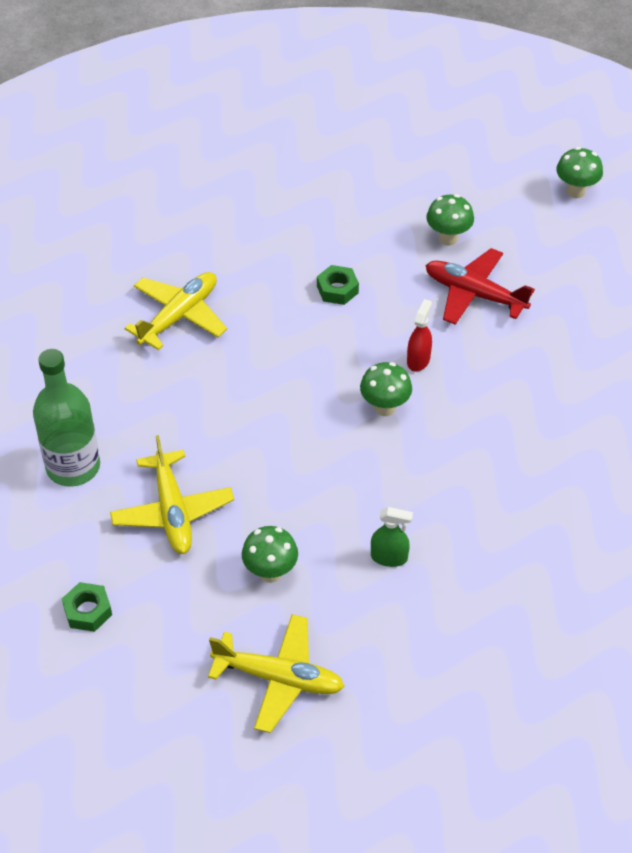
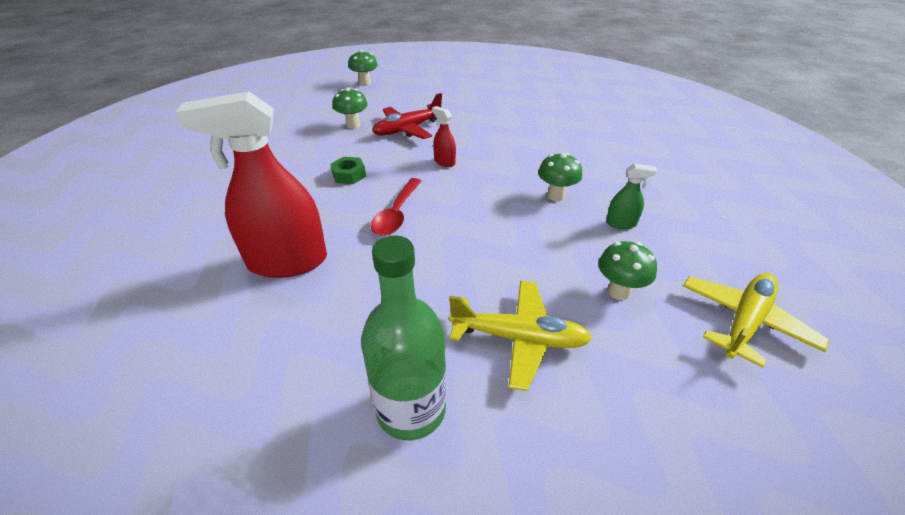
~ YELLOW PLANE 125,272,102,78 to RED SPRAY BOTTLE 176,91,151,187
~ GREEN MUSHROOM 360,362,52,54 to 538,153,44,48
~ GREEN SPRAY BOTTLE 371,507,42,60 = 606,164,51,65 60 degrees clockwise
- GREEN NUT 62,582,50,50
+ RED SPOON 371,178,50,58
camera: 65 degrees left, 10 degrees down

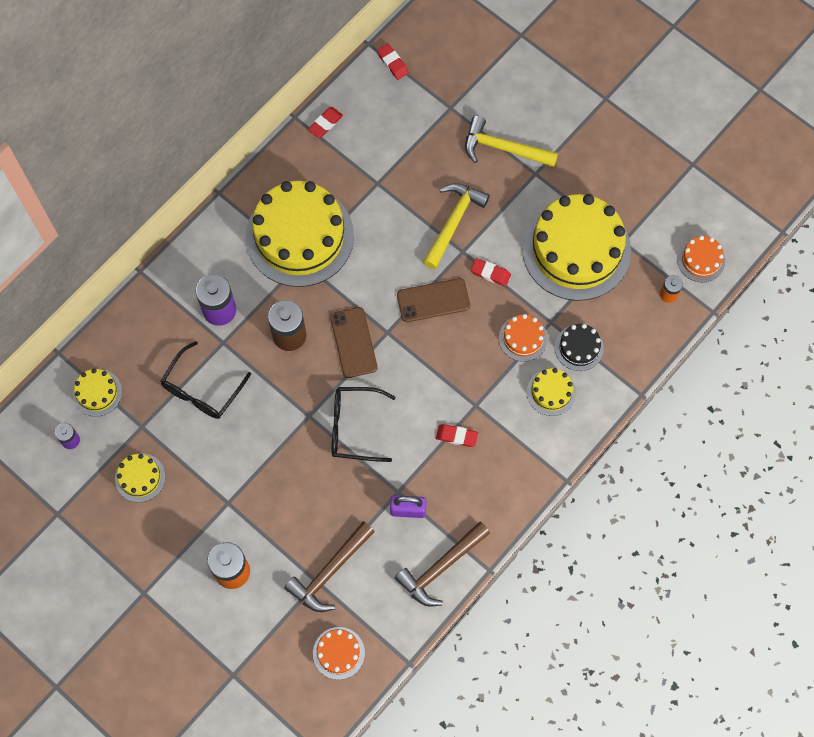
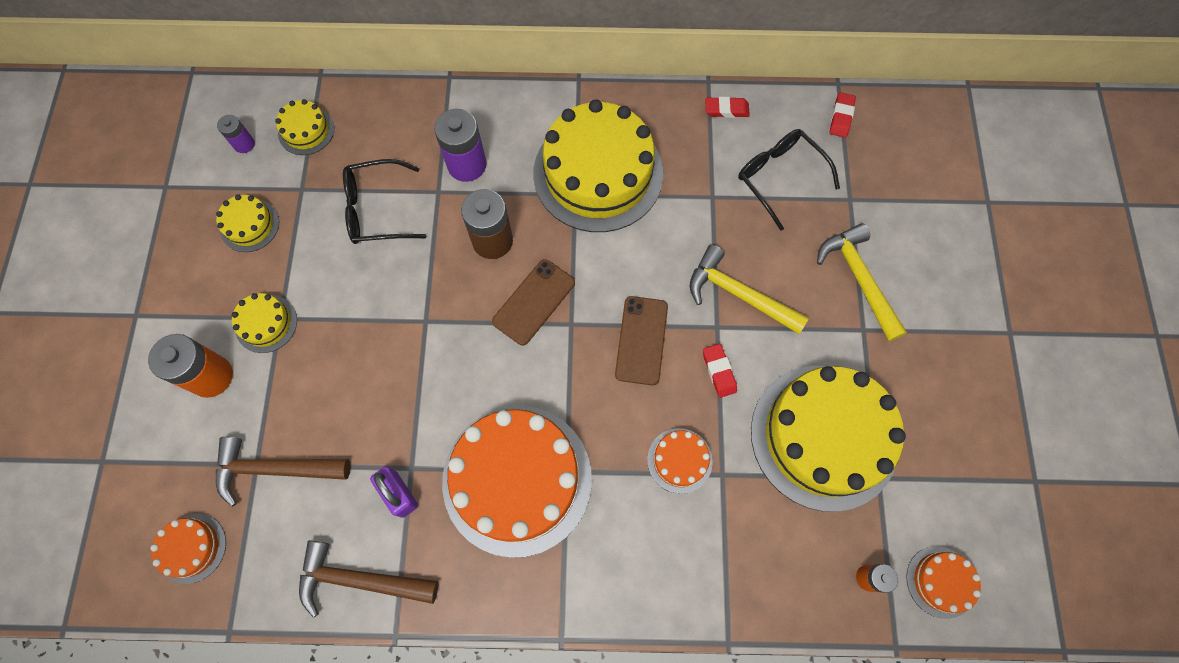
~ YELLOW HAMMER 423,183,67,86 = 690,245,119,89 135 degrees counterclockwise
~ BROWN PHONE 397,278,73,44 = 615,296,53,89 60 degrees clockwise
- BLACK CAKE 555,324,49,47
~ YELLOW CAKE 527,368,49,48 to 232,293,65,60
~ BLACK GLASSES 332,387,64,75 to 738,129,102,102
~ RED ERASER 436,424,42,23 to ORANGE CAKE 442,406,150,152
camera: 50 degrees right, 0 degrees up

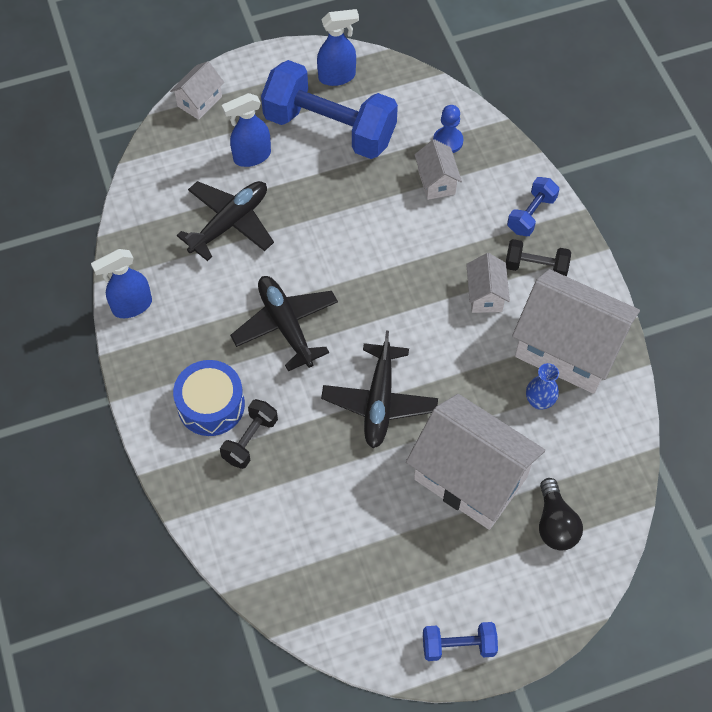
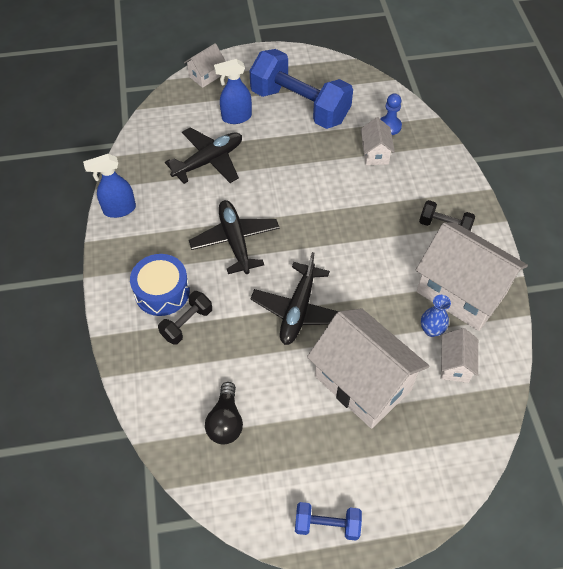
- BLUE SPRAY BOTTLE 317,9,42,77
- BLUE DUMBBELL 507,177,52,59
~ WHITE HOUSE 466,253,44,60 to 441,328,37,55
~ BLACK LIGHT BULB 539,478,44,73 to 205,382,38,62
camera: 10 degrees right, 5 degrees down

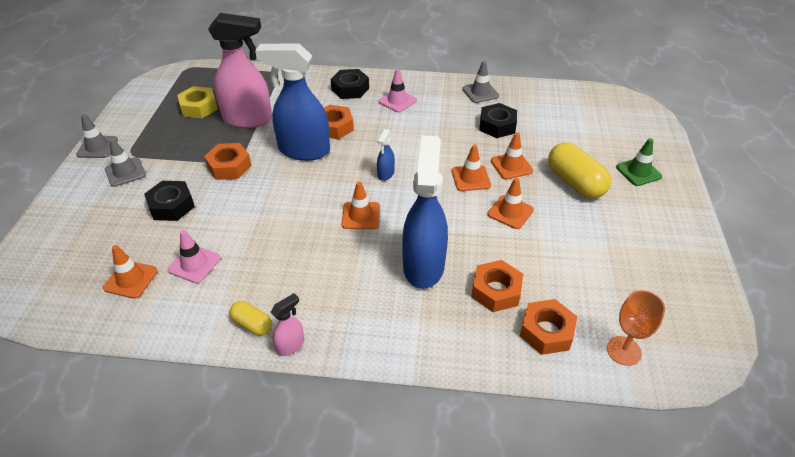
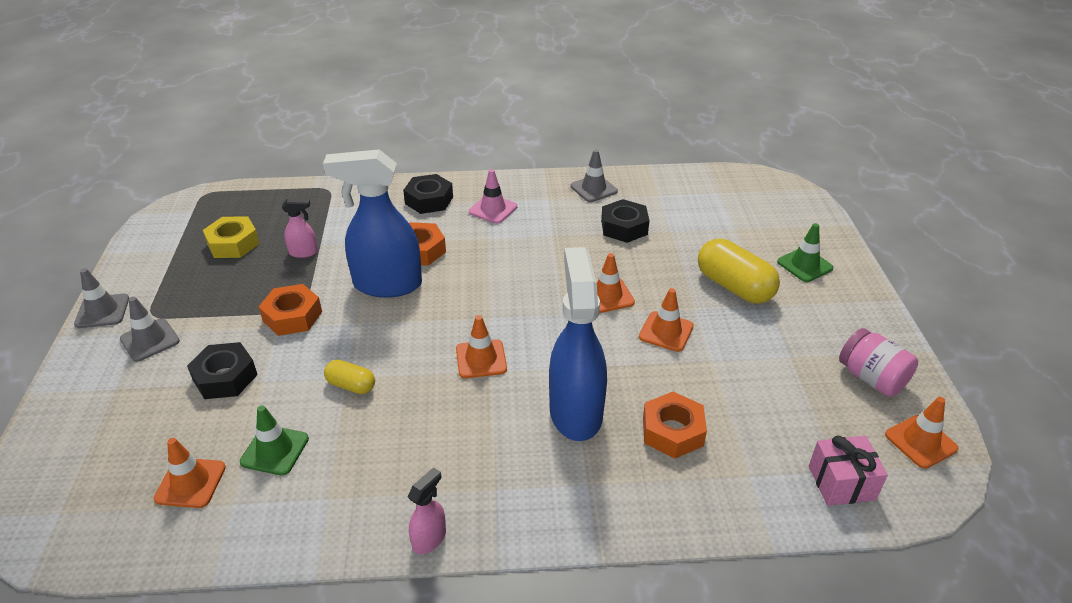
~ PINK SPRAY BOTTLE 208,13,64,115 = 282,198,36,60 x0.44
- BLUE SPRAY BOTTLE 377,129,18,52
~ ORANGE TRAFFIC CONE 491,132,42,47 to 885,397,73,72
~ PINK TRAFFIC CONE 168,230,53,53 to GREEN TRAFFIC CONE 240,405,69,71
~ ORANGE GOBLET 607,290,58,76 to PINK GIFT 809,435,79,71
- ORANGE NUT 520,299,58,56
~ YELLOW CAPSULE 230,301,42,35 to 324,360,51,34
+ PINK JAR 839,328,79,69
camera: 10 degrees left, 5 degrees down

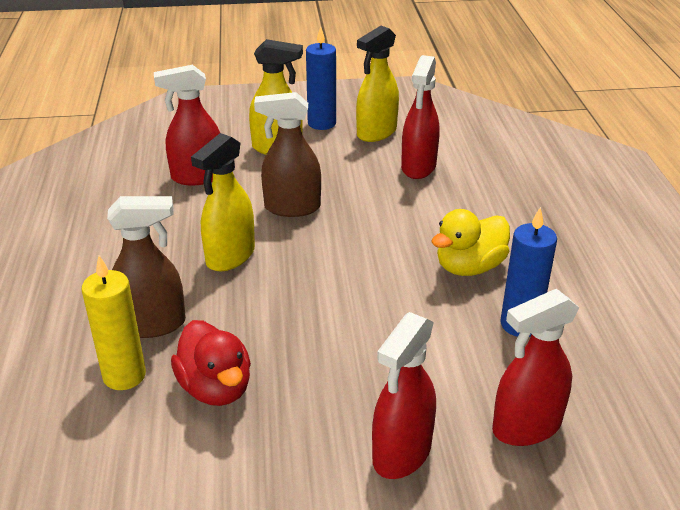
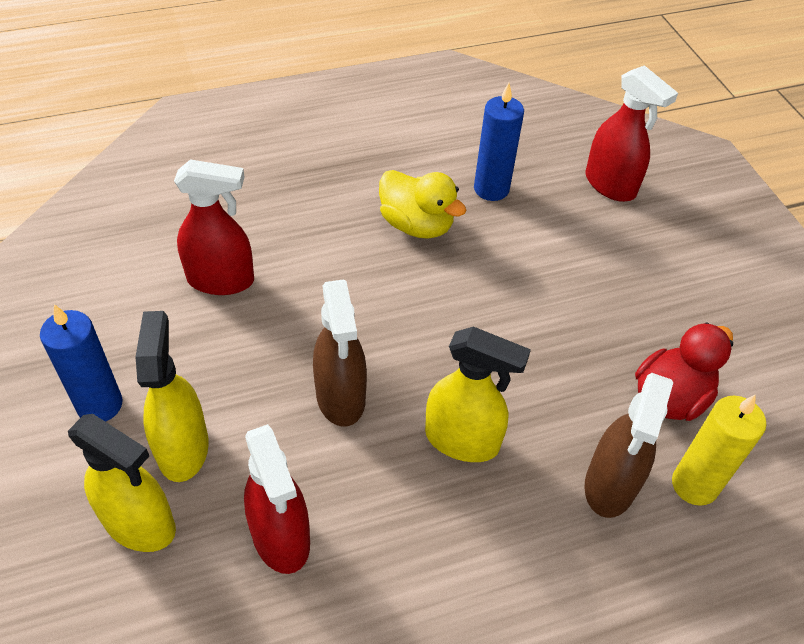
~ YELLOW SPRAY BOTTLE 356,26,43,116 to 68,414,108,138
~ BROWN SPRAY BOTTLE 107,196,79,142 = 585,373,88,145 135 degrees counterclockwise
- RED SPRAY BOTTLE 372,312,64,167
camera: 105 degrees left, 15 degrees up

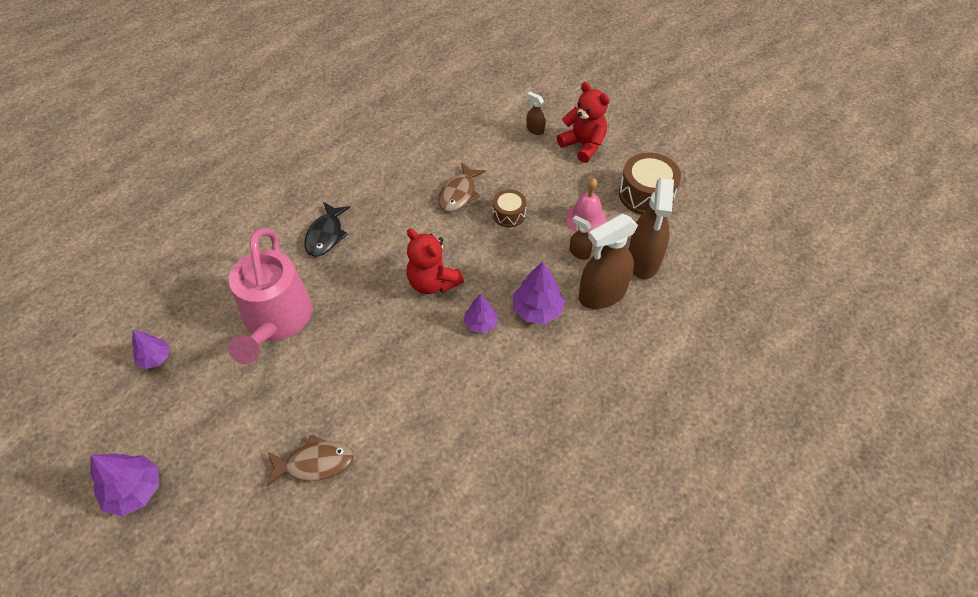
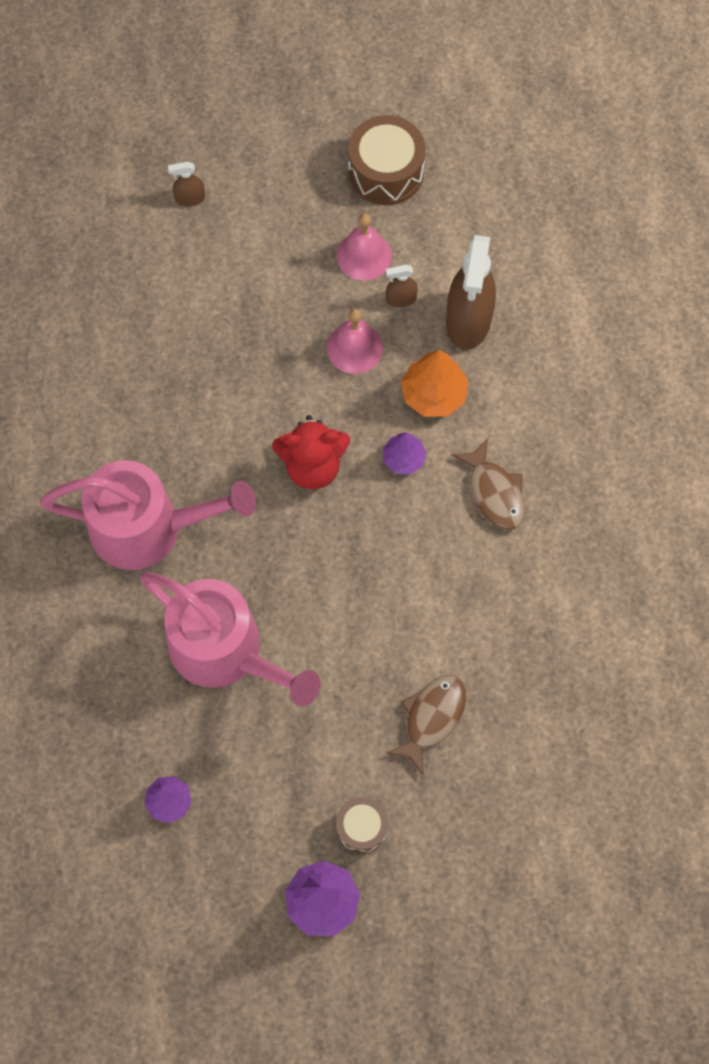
- RED TEDDY BEAR 557,82,53,81
~ BROWN FISH 438,163,48,49 to 452,439,73,91
- BROWN SPRAY BOTTLE 628,178,46,101
~ BROWN DRUM 493,189,33,38 to 336,797,52,57
~ BLACK FISH 304,202,46,55 to PINK WATERING CAN 40,460,216,110
~ PURPLE TREE 513,261,52,63 to ORANGE TREE 401,350,67,67
+ PINK BELL 327,309,56,65
camera: 50 degrees left, 15 degrees up

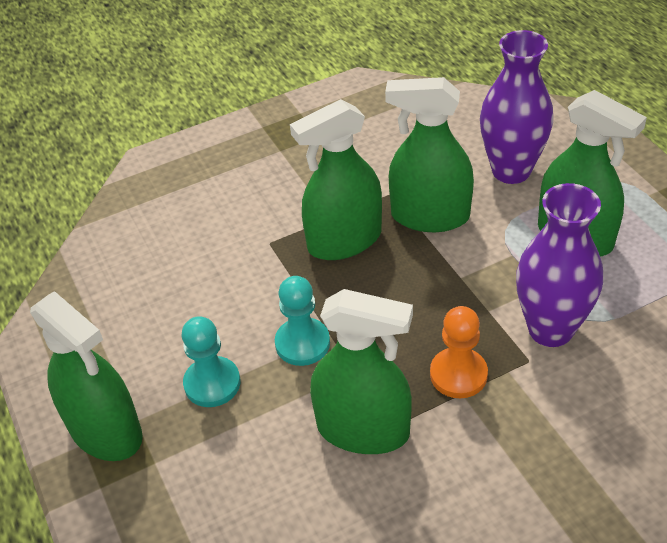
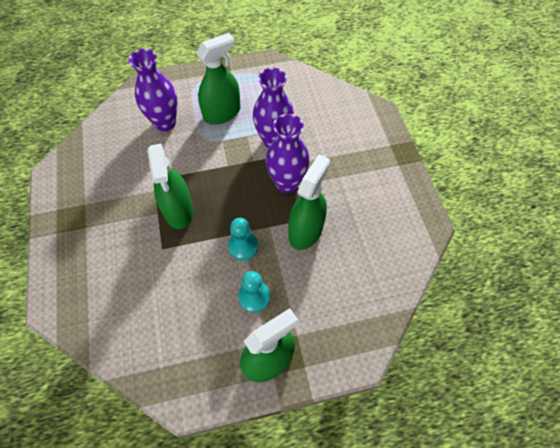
- GREEN SPRAY BOTTLE 385,77,89,155
~ ORANGE PAWN 430,306,58,92 to PURPLE VASE 266,114,43,79
camera: 80 degrees left, 15 degrees up

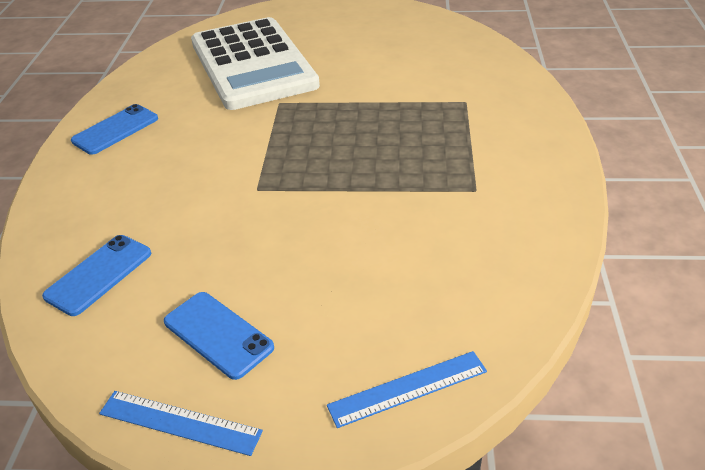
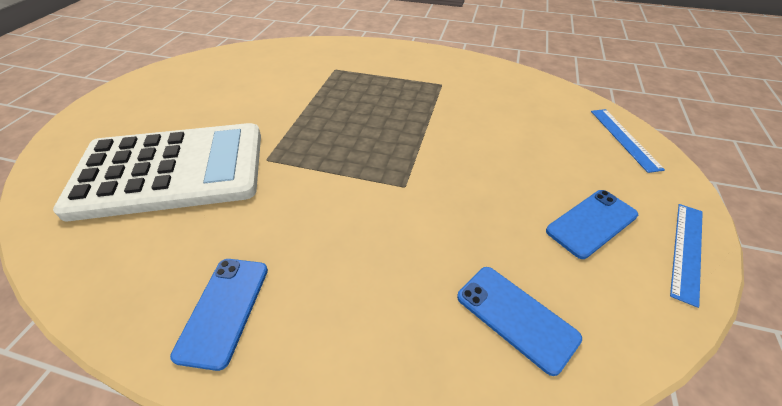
~ BLUE PHONE 71,104,87,51 = 170,259,98,112 45 degrees clockwise
camera: 80 degrees left, 5 degrees up

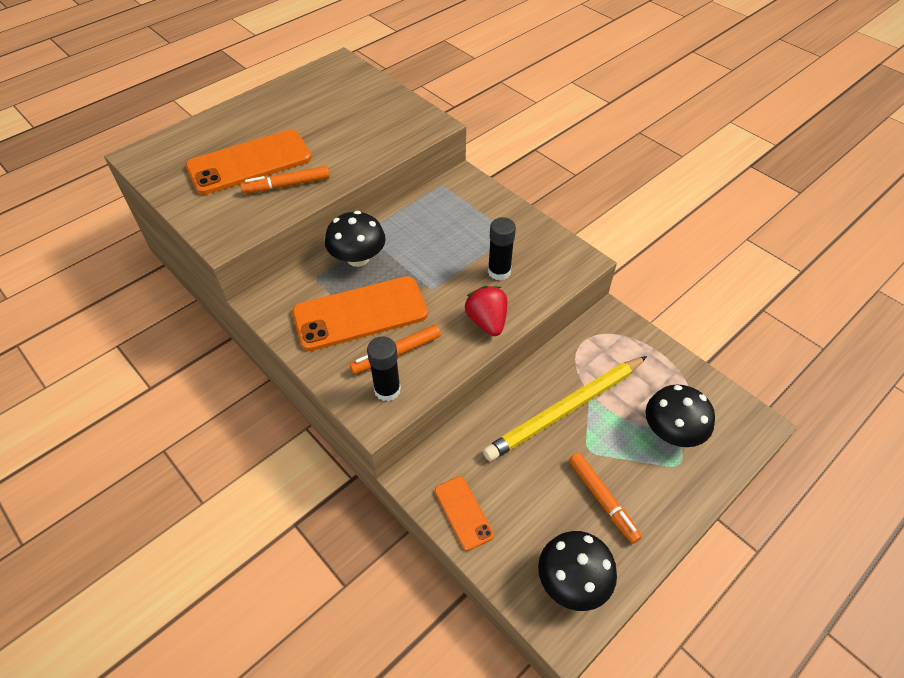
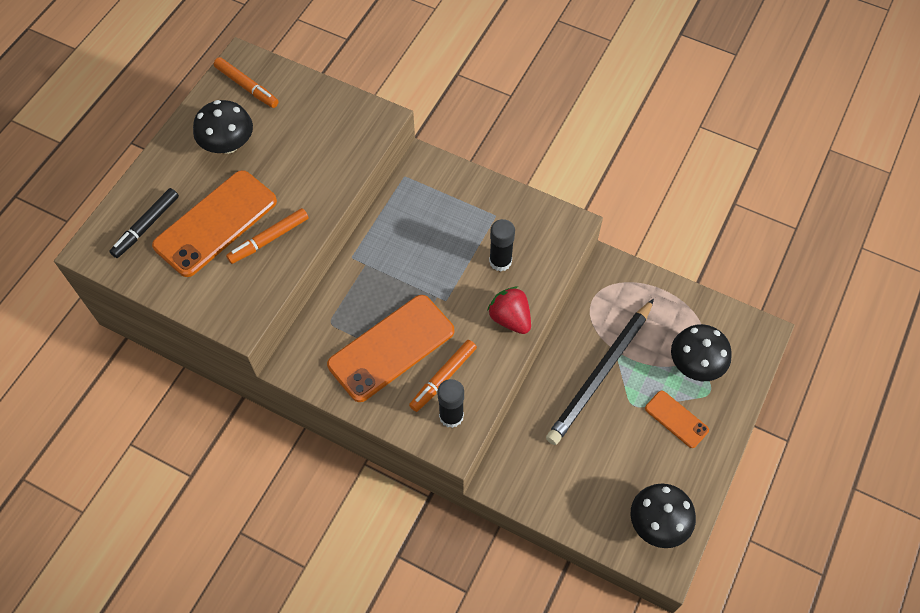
~ BLACK MUSHROOM 325,211,61,56 to 193,100,60,54
~ YELLOW PENCIL 483,356,164,105 to BLACK PENCIL 546,299,108,146
~ ORANGE MARKER 569,452,73,92 to 214,57,65,51
~ ORANGE PHONE 434,476,60,75 to 645,390,64,58
+ BLACK MARKER 109,188,70,70
camera: 20 degrees left, 10 degrees up

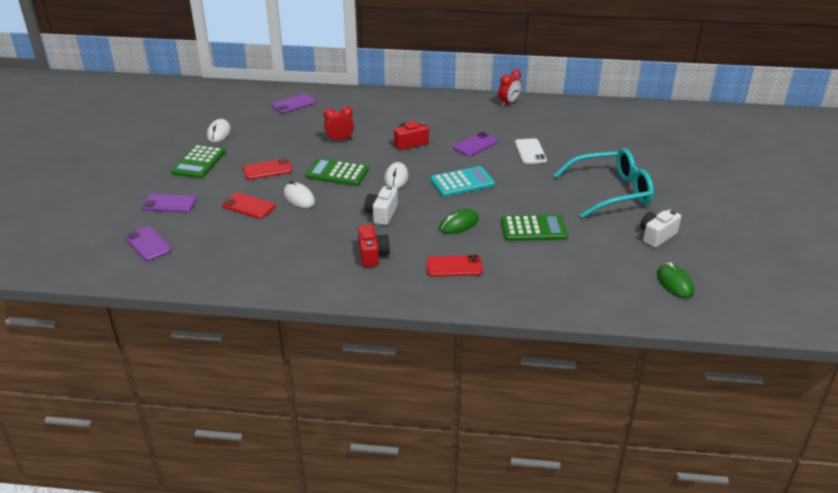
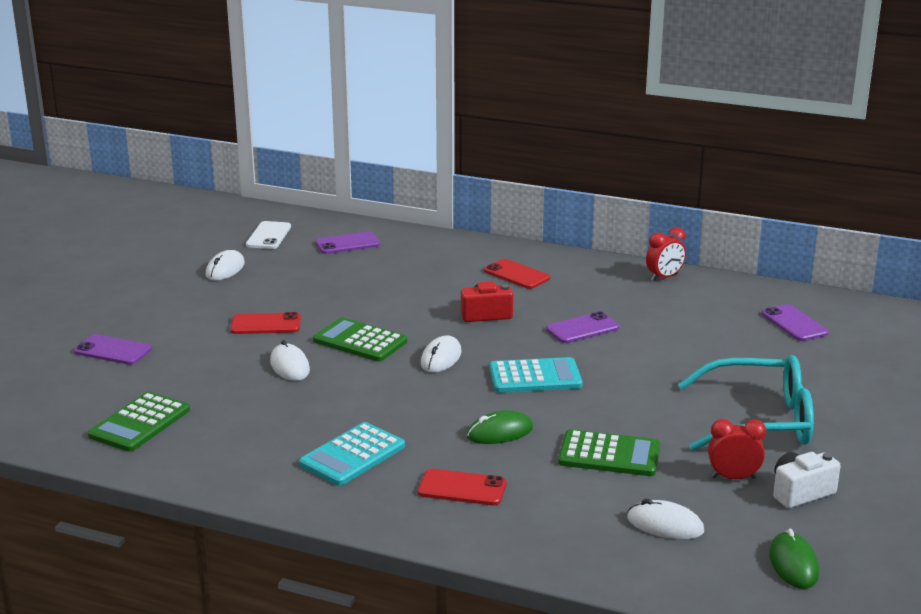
~ RED CLOCK 324,107,30,35 to 708,419,58,60
~ WHITE PHONE 515,138,32,26 to 246,221,45,28
~ GREEN CALCULATOR 171,144,54,35 to 88,392,102,60
- WHITE CAMERA 365,185,33,40
~ RED PHONE 222,192,54,27 to 484,259,66,30
~ RED CAMERA 358,225,32,42 to TURQUOISE CALCULATOR 299,422,106,64
~ PURPLE PHONE 125,226,47,35 to 762,304,67,37
+ WHITE MOUSE 627,499,77,40
camera: 15 degrees right, 10 degrees down

